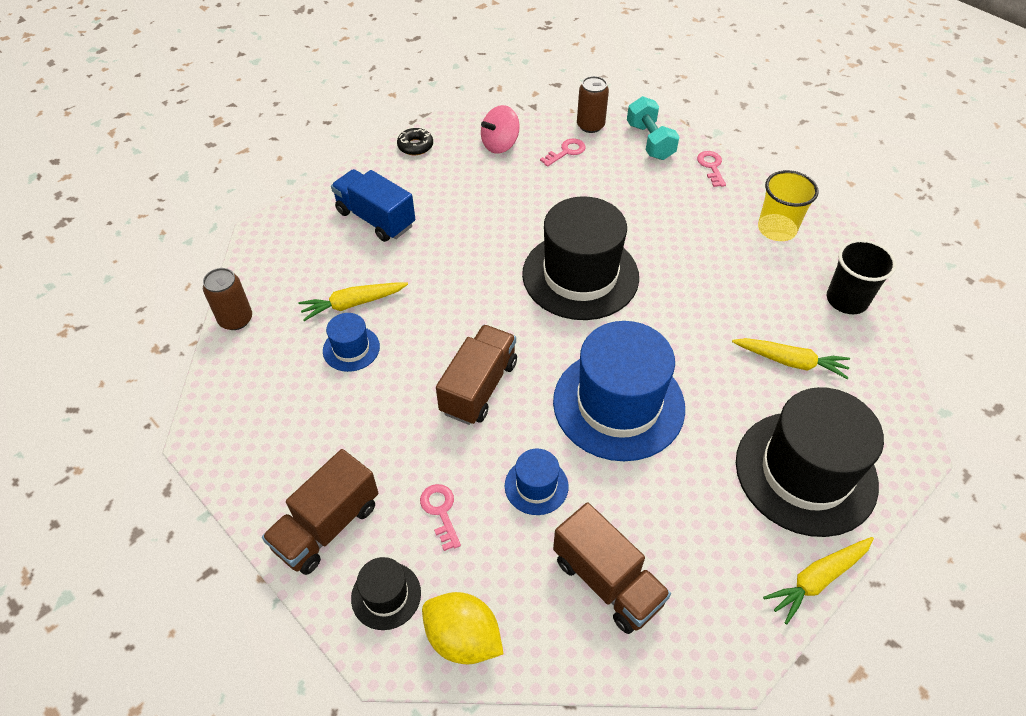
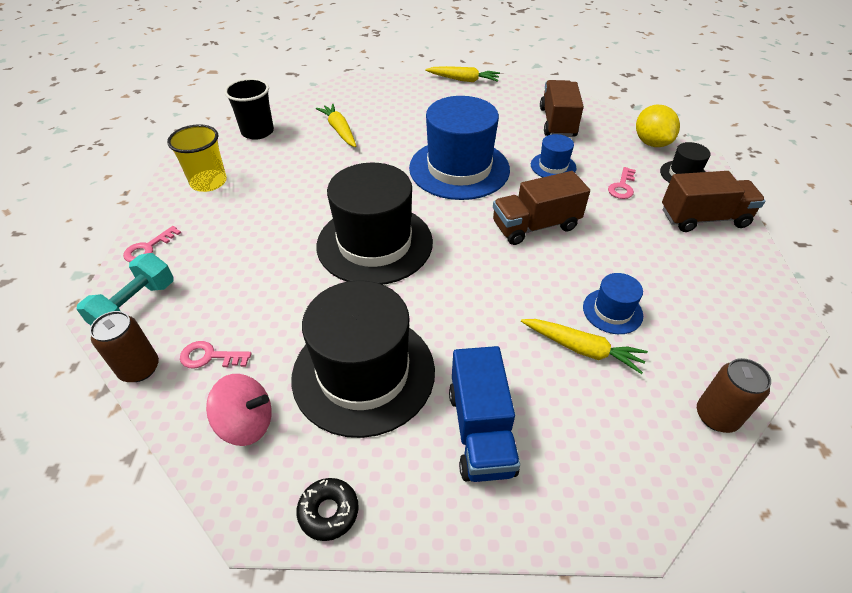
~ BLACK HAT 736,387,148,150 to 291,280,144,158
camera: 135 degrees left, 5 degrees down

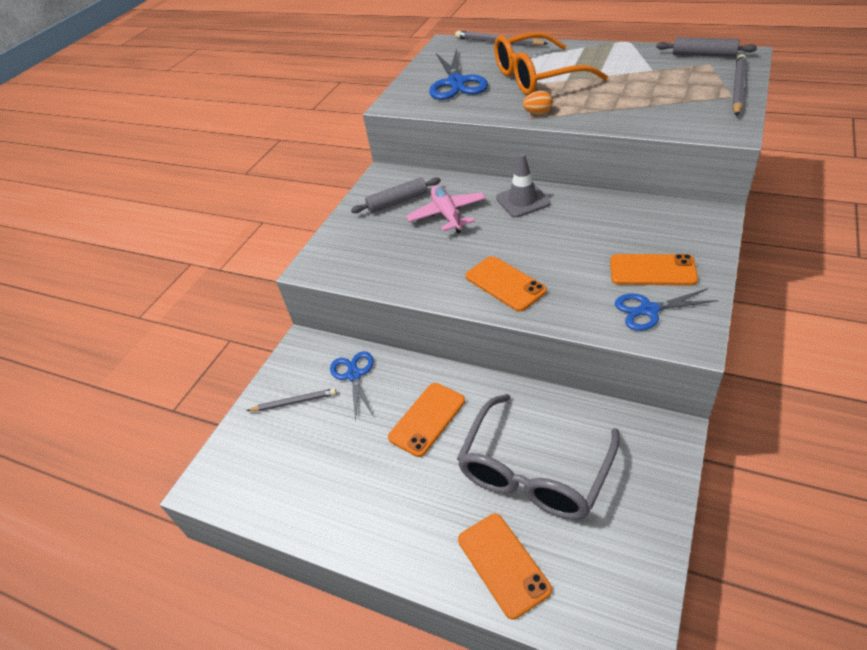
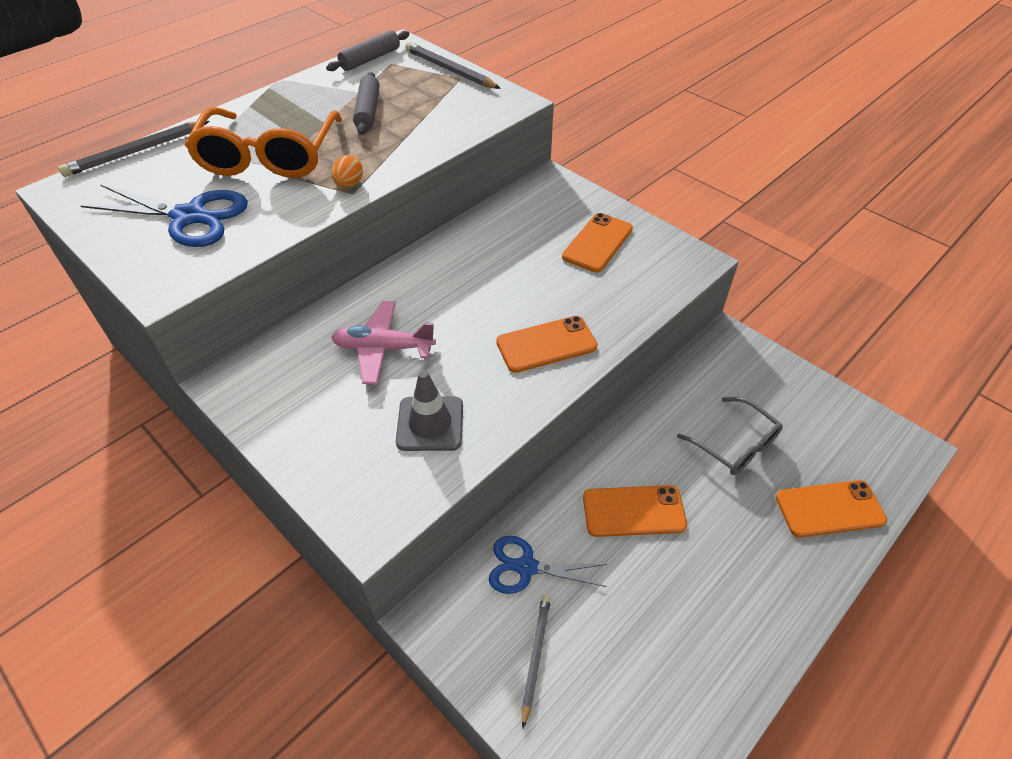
~ GREY TRAFFIC CONE 496,153,55,65 to 396,370,67,81
~ GREY ROLLING PIN 351,177,90,36 to 353,72,27,63
- BLUE SCISSORS 615,288,103,43
~ ORANGE PHONE 388,383,77,74 = 583,485,104,52 60 degrees counterclockwise
~ GREY GLASSES 457,394,163,126 = 677,397,106,78 x0.59
camera: 75 degrees left, 5 degrees up

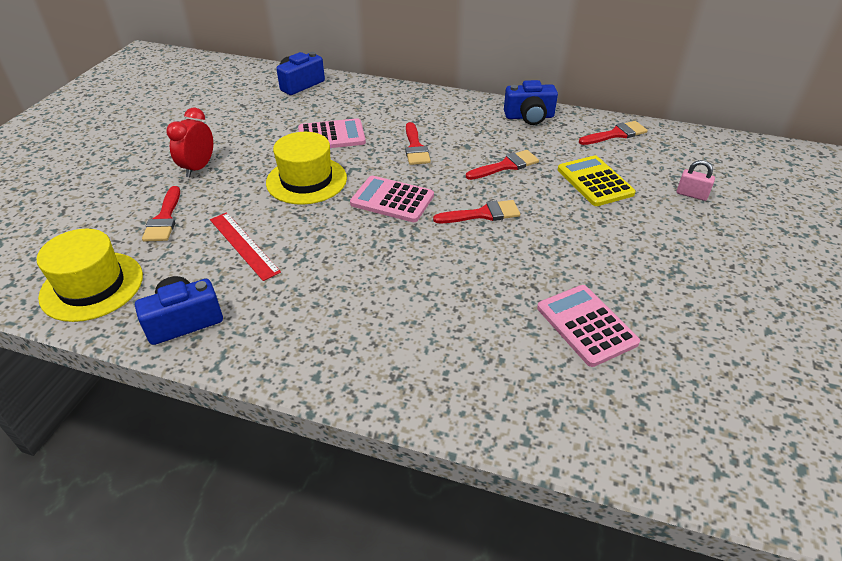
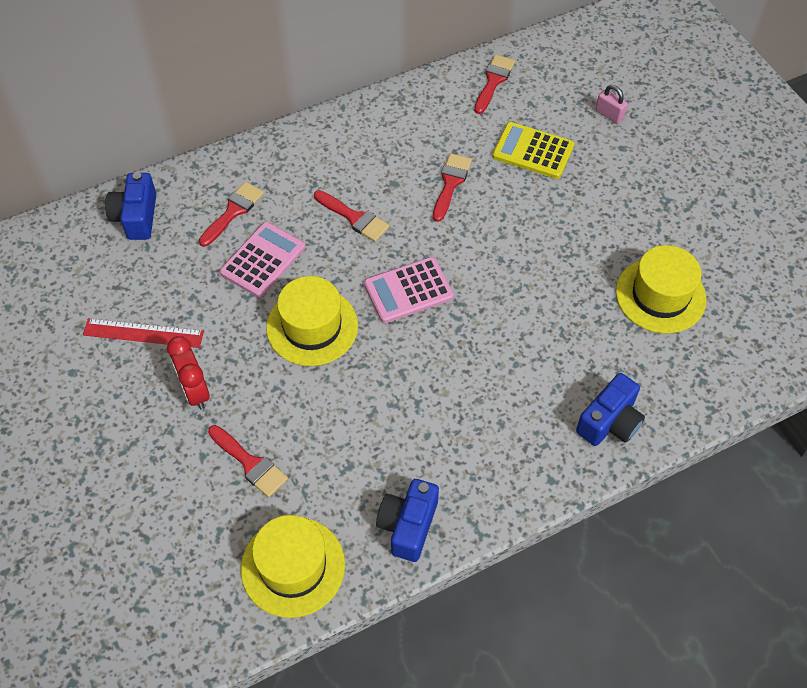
~ BLUE CAMERA 504,80,54,45 to 576,373,69,73
~ PINK PADLOCK 677,160,38,41 = 596,85,32,39 60 degrees clockwise
~ RED BRUSH 433,200,87,23 to 199,182,65,65
~ RED RULER 210,212,71,69 to 83,318,121,30
~ PINK CALCULATOR 537,285,103,82 to YELLOW HAT 616,245,90,89
camera: 45 degrees left, 15 degrees up

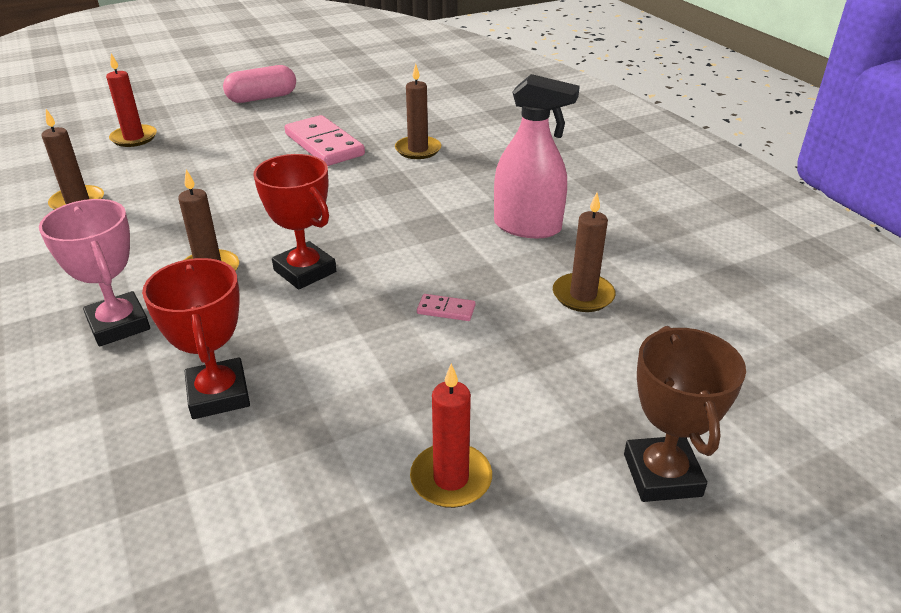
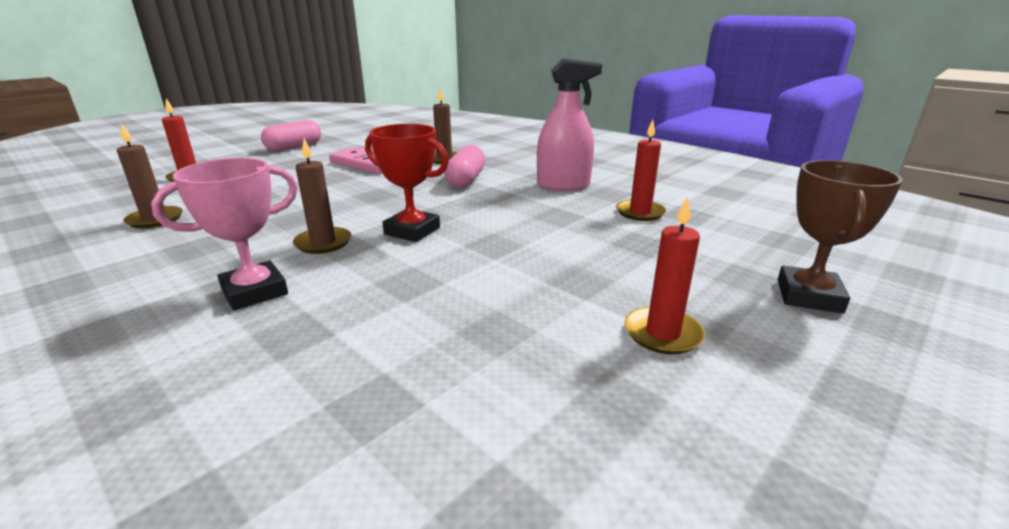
~ BROWN CANDLE 553,193,63,119 to RED CANDLE 616,120,50,101
~ PINK TROPHY 39,199,111,147 = 151,158,147,153 75 degrees counterclockwise
- RED TROPHY 142,258,108,161
- PINK DOMINO 417,294,58,27
~ BROWN TROPHY 624,326,122,176 = 778,160,125,154 45 degrees clockwise
+ PINK CAPSULE 444,145,41,43
camera: 20 degrees left, 10 degrees down

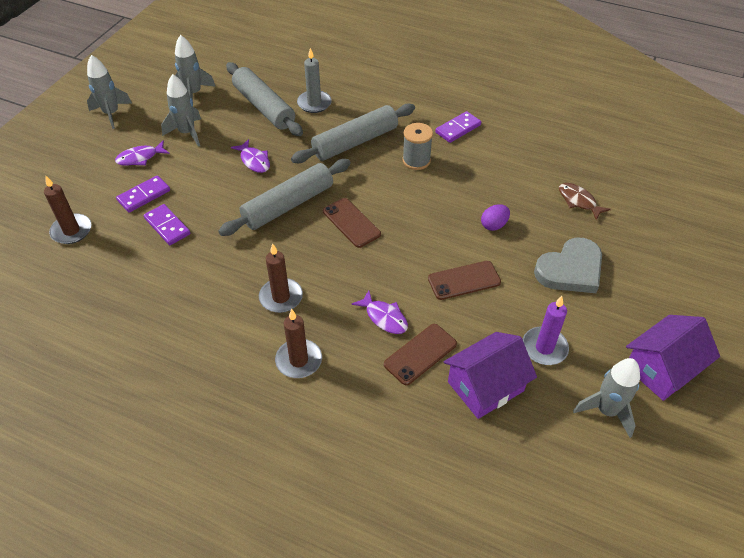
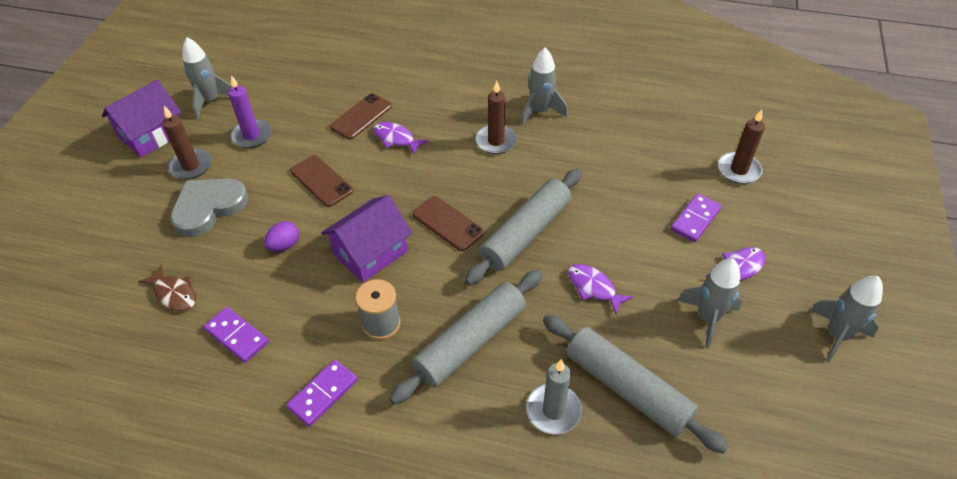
~ GREY ROCKET 175,35,41,65 to 521,48,47,78
~ PURPLE DOMINO 144,204,46,41 to 204,307,65,56
~ BROWN PHONE 428,261,73,39 = 290,155,63,52 75 degrees clockwise
~ BROWN CANDLE 275,309,47,69 to 162,106,49,74
~ PURPLE HOUSE 444,332,93,87 to 321,195,91,88
camera: 170 degrees right, 0 degrees up

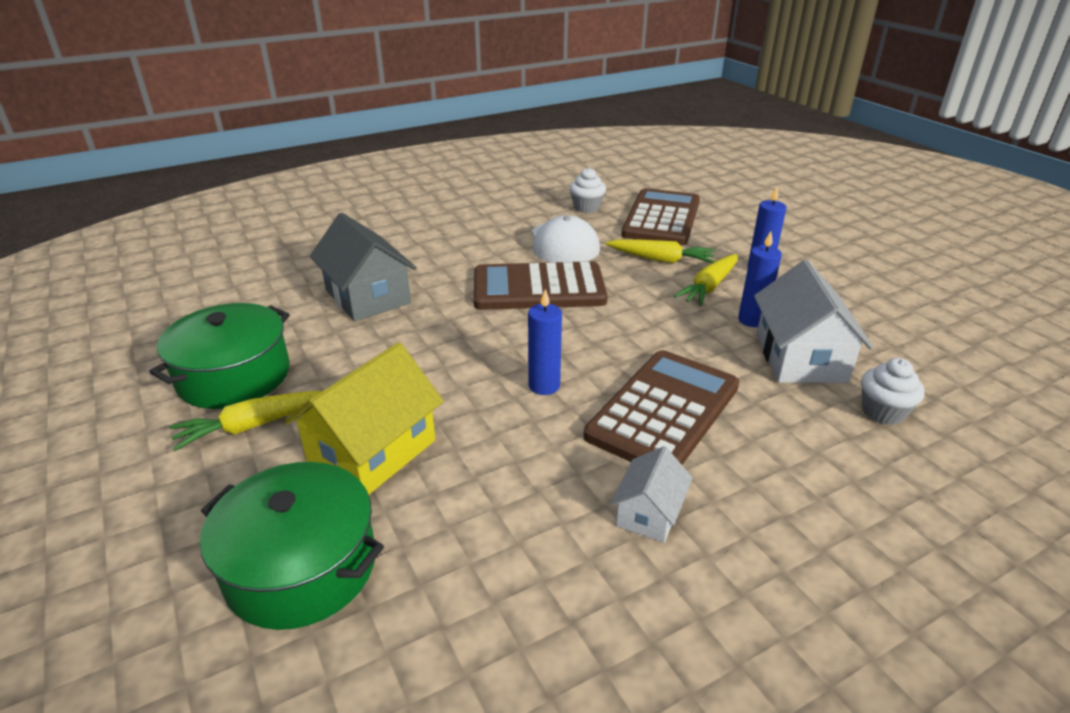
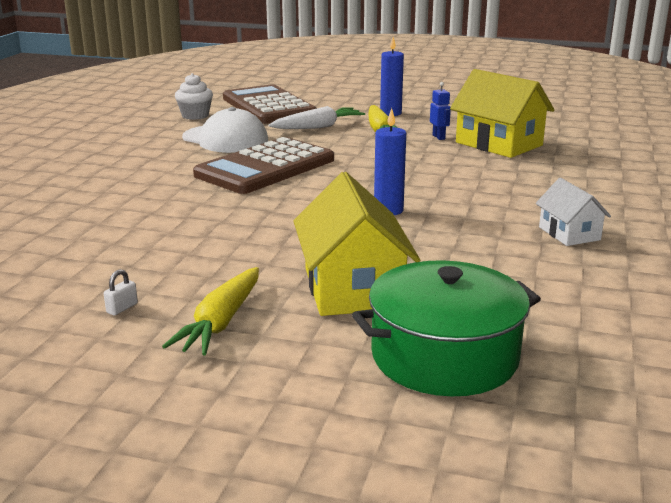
- GREY HOUSE 310,213,107,109
~ BLUE CANDLE 738,231,44,96 to BLUE ROBOT 430,82,21,58
~ YELLOW CARROT 605,239,110,24 to WHITE CARROT 269,106,96,23
~ WHITE HOUSE 754,260,119,123 to YELLOW HOUSE 450,69,104,89
~ GREEN POT 149,303,141,106 to WHITE PADLOCK 104,269,34,47
- BROWN CALCULATOR 584,350,155,115
- WHITE CUPCAKE 861,358,64,67
camera: 45 degrees left, 10 degrees down

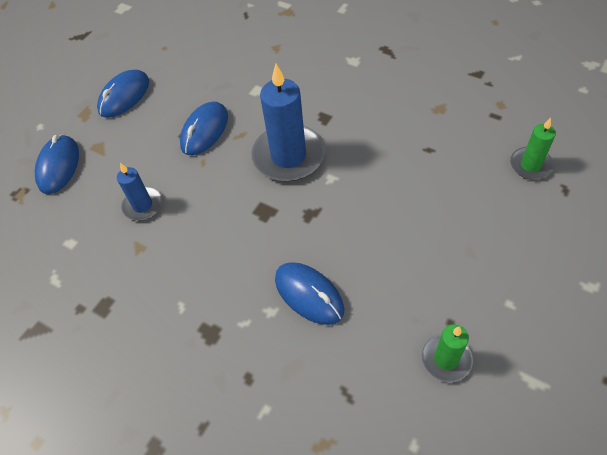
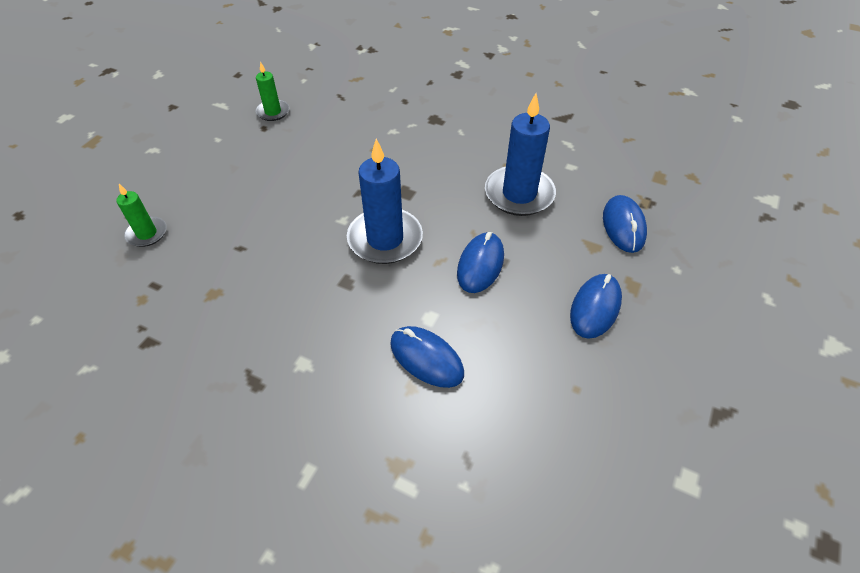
~ BLUE CANDLE 117,163,45,58 = 485,93,71,123 x1.84
~ BLUE MOUSE 275,262,69,63 to 390,326,74,62
camera: 170 degrees right, 5 degrees down

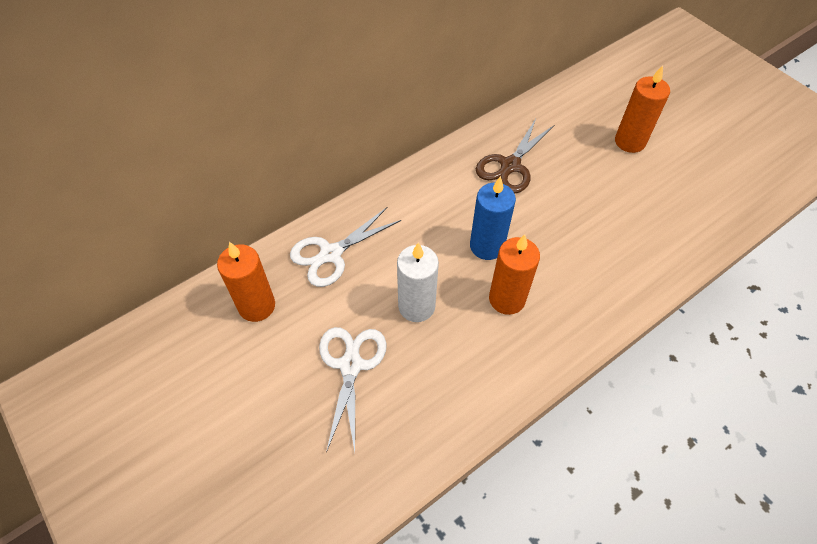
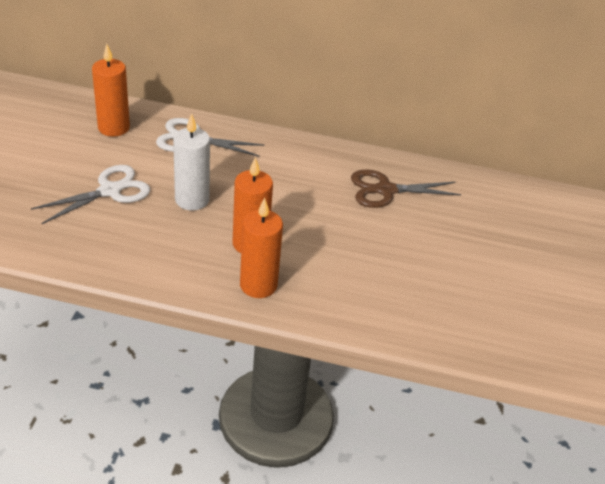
~ ORANGE CANDLE 615,65,55,88 to 240,198,43,100
- BLUE CANDLE 470,176,46,84
camera: 45 degrees right, 15 degrees down

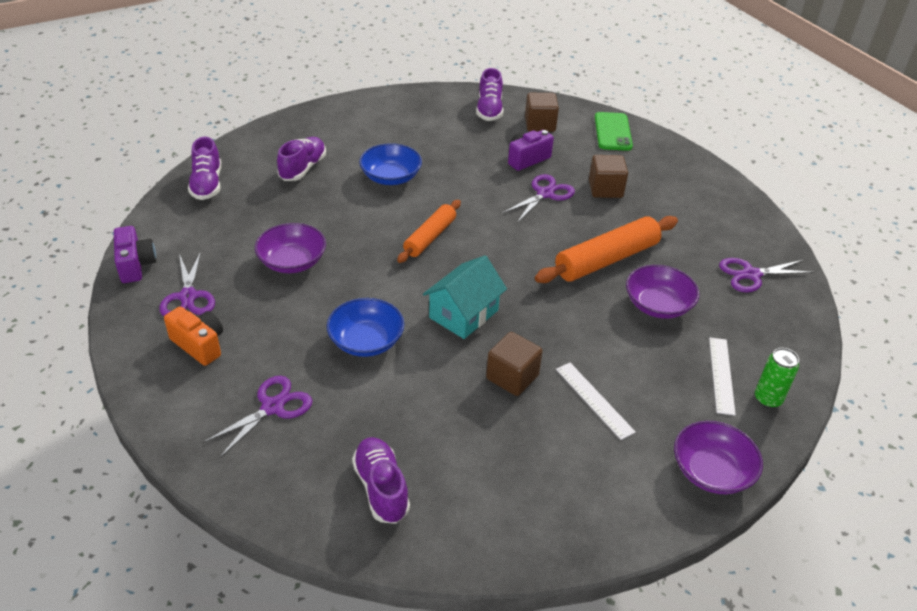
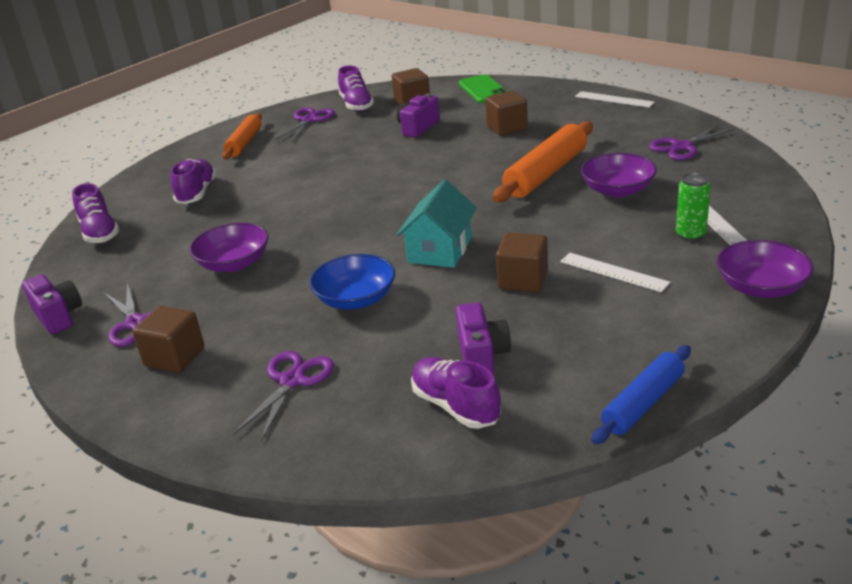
- BLUE BOWL 359,143,63,42
~ PURPLE SCISSORS 502,174,73,49 to 275,107,60,35
~ ORANGE ROLLING PIN 397,200,64,63 to 222,113,40,47
~ ORANGE CAMERA 164,306,59,60 to BROWN CUBE 133,306,71,67
~ GREEN CAN 755,348,44,60 to 676,172,35,69
+ WHITE RULER 575,91,80,17
+ PURPLE CAMERA 456,302,55,72
+ BLUE ROLLING PIN 591,345,100,100
camera: 15 degrees left, 10 degrees down

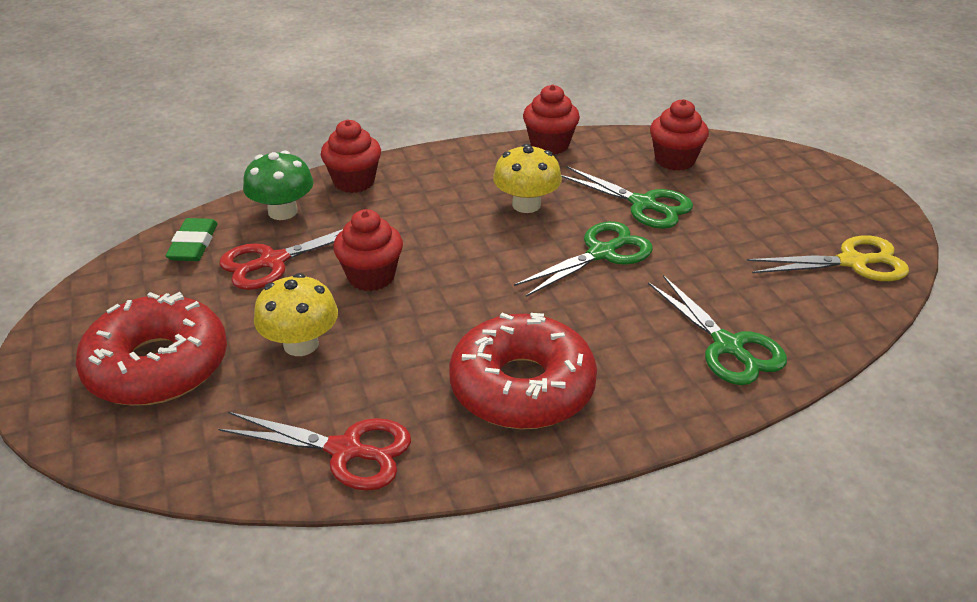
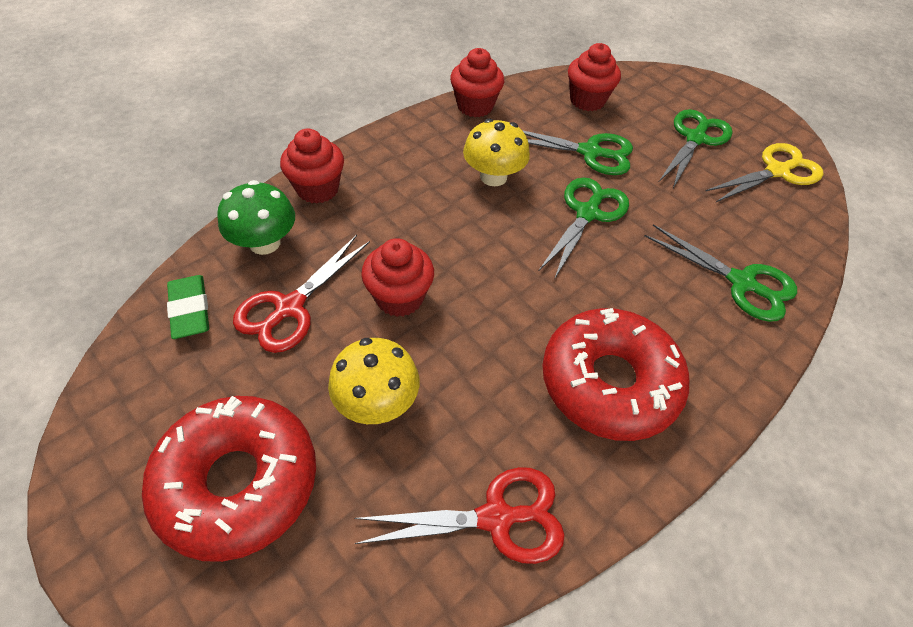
+ GREEN SCISSORS 659,109,73,79
camera: 25 degrees left, 15 degrees up

